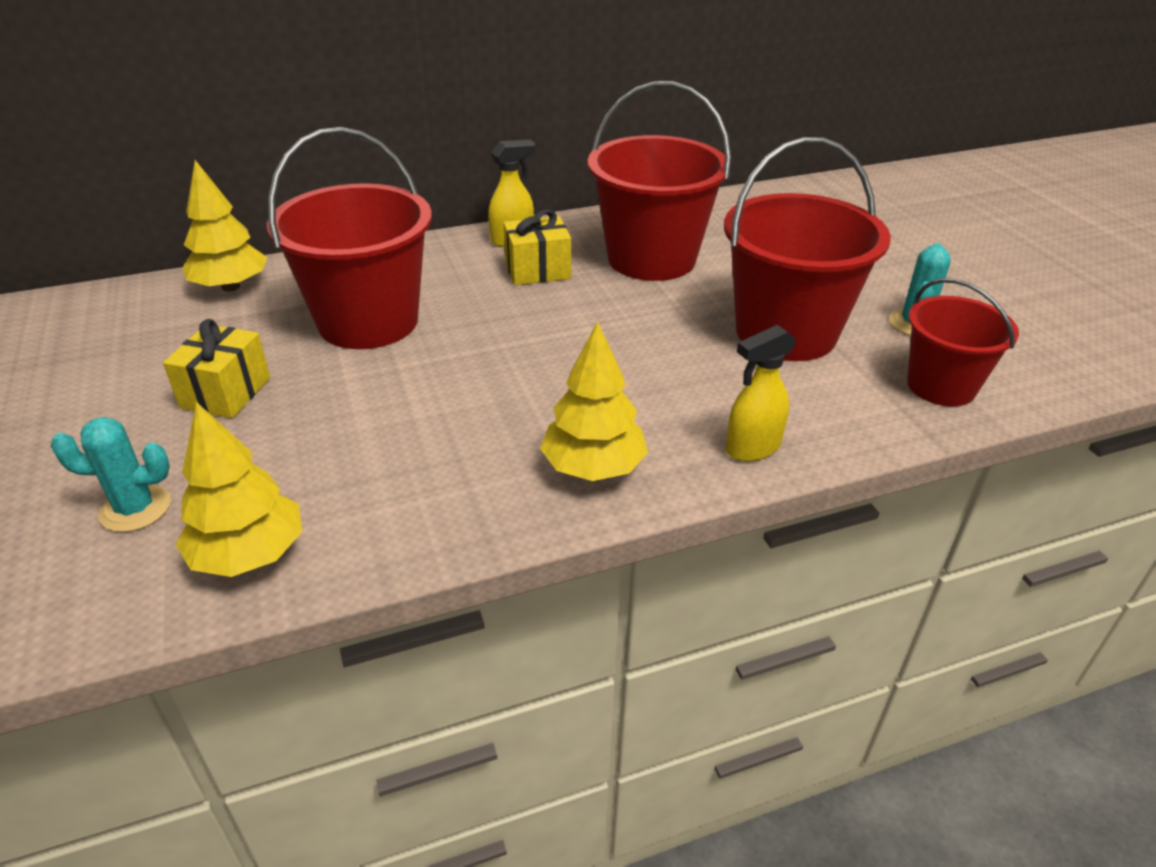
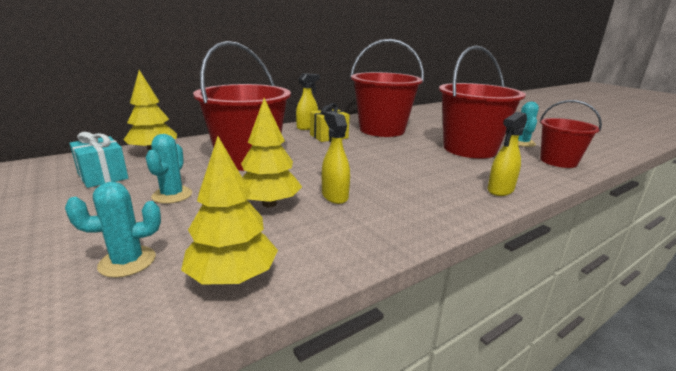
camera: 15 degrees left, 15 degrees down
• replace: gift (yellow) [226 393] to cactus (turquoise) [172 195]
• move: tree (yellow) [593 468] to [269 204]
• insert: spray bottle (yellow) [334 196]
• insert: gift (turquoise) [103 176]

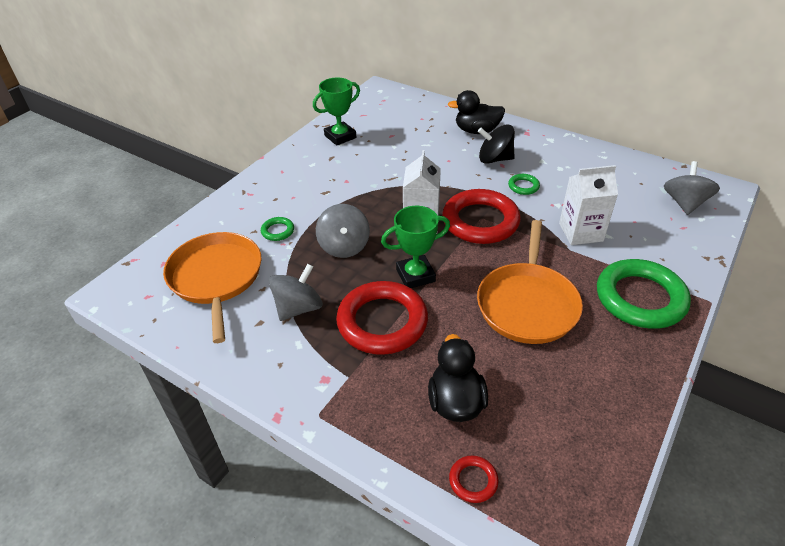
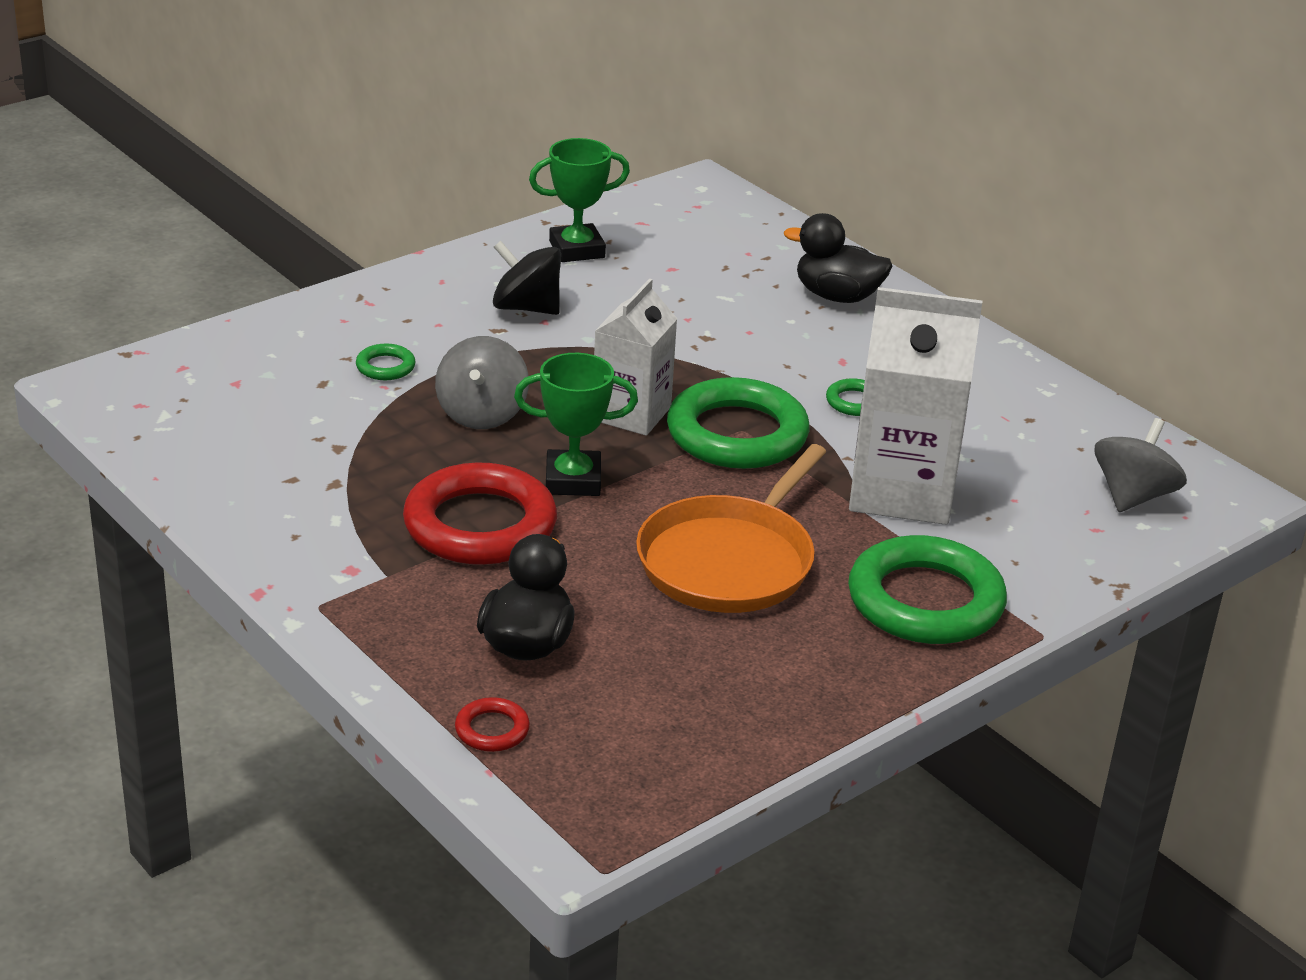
camera: 15 degrees right, 10 degrees down
• move: spinning top (black) [494 159] to [526 308]
• resize: carton (white) [581 232] = [902 491] x1.55
• recolor: ring (red) [480 221] to ring (green) [737 434]
• delete: pan (orange) [216 278]
• delete: spinning top (grey) [298 308]

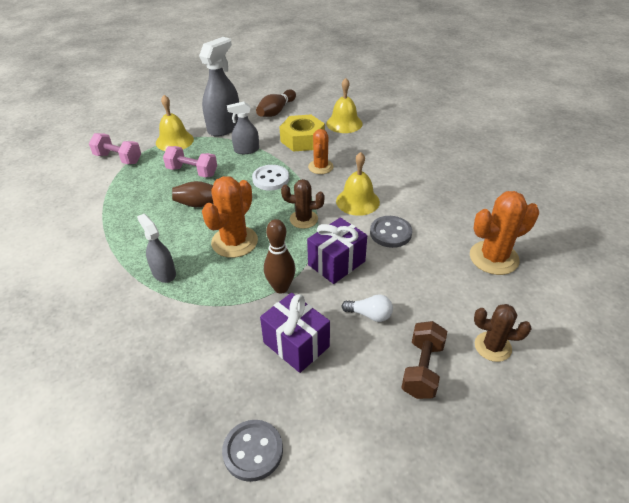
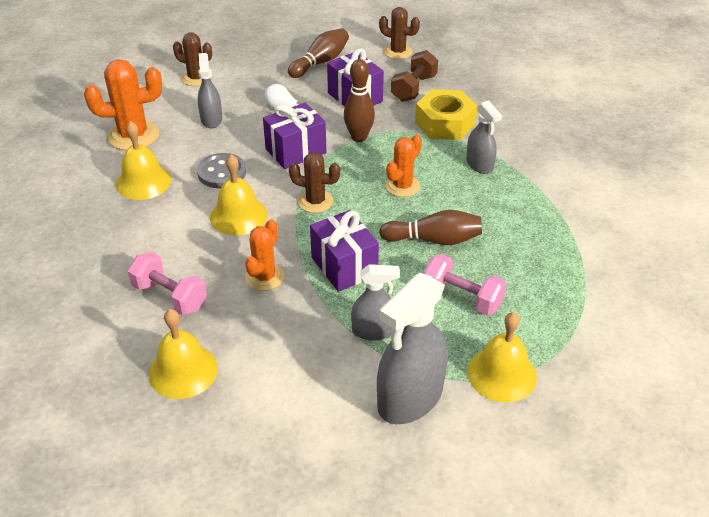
camera: 170 degrees left, 0 degrees up
• move: bowling pin (brown) [276 111] to [320 62]
• move: nut (yellow) [302 140] to [445 123]
• move: dumbbell (pink) [118 158] to [170 296]
• replace: button (white) [270 179] to gift (purple) [344 266]
• resize: cactus (orange) [234 242] = [402 186] x0.64
• move: dumbbell (brown) [422 369] to [414 88]
• replace: button (grey) [253 451] to cactus (brown) [398 52]
• insert: spray bottle (grey) [211 119]
• insert: bell (yellow) [143 182]

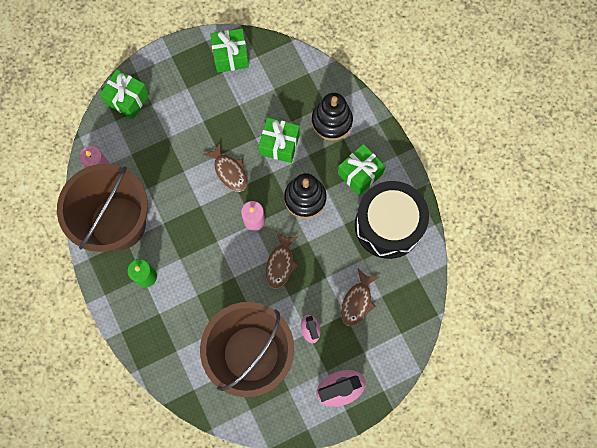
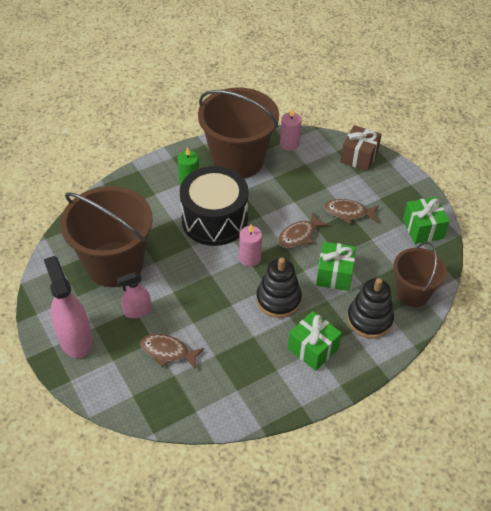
camera: 85 degrees right, 25 degrees down
• recolor: gift (green) [127 99] to gift (brown) [359 157]
• move: drum (black) [388 225] to [214 220]
• move: fish (brown) [280 264] to [348 213]
• insert: bucket (brown) [412 292]

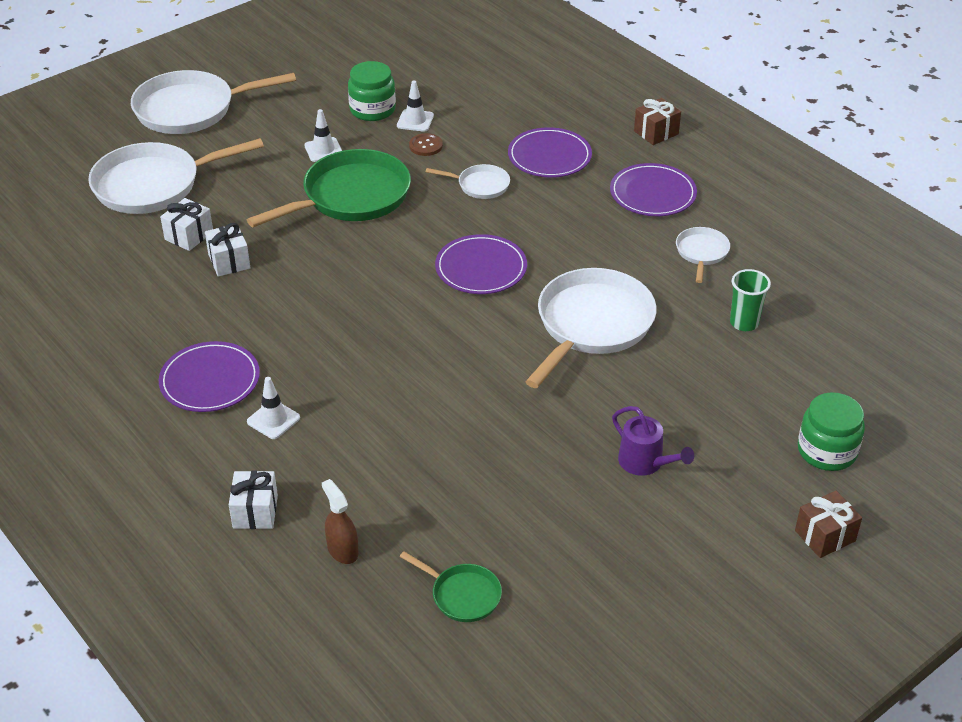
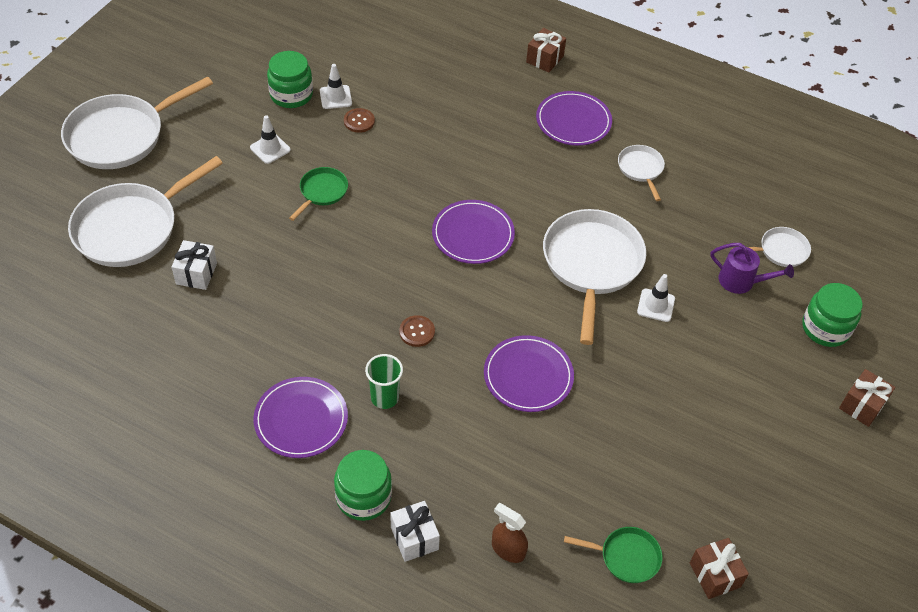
camera: 25 degrees left, 10 degrees up
• move: plate (purple) [549 156] to [528 376]
• resize: pan (green) [351 197] = [322 192] x0.49
• move: pan (white) [480 185] to [780 251]
• delete: gift (white) [229 261]
• move: cup (green) [744 323] to [384 398]
• move: traffic cone (white) [273 420] to [656 305]
• move: watering can (purple) [645 463] to [741 281]
• insert: button (brown) [417 332]
• insert: jar (green) [363 497]
• insert: gift (brown) [714 575]

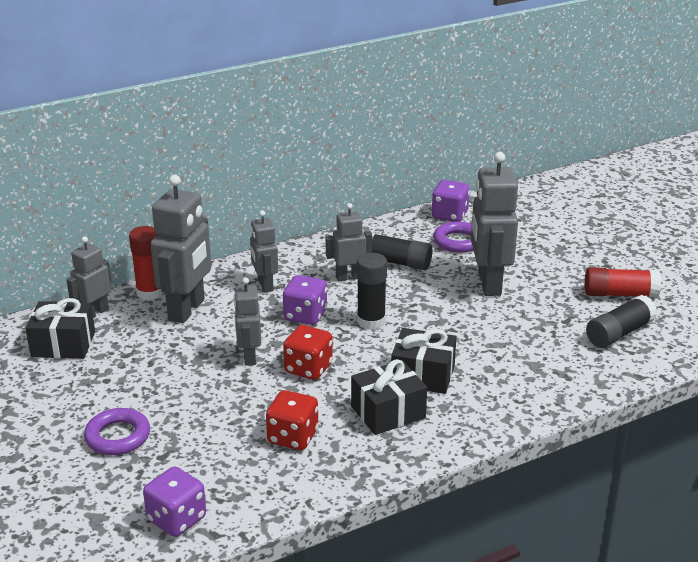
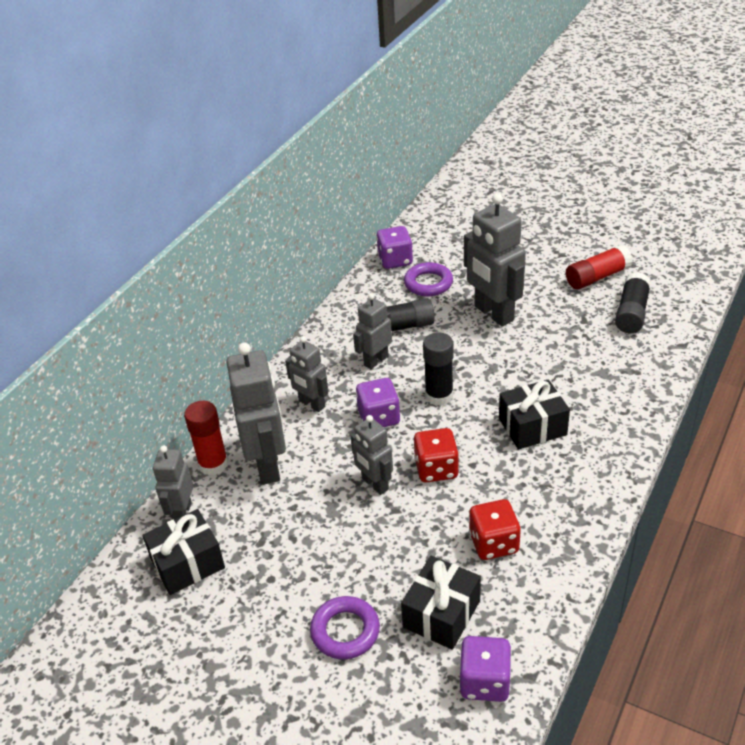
camera: 30 degrees left, 10 degrees up
• move: gift (black) [388 412] to [441 614]

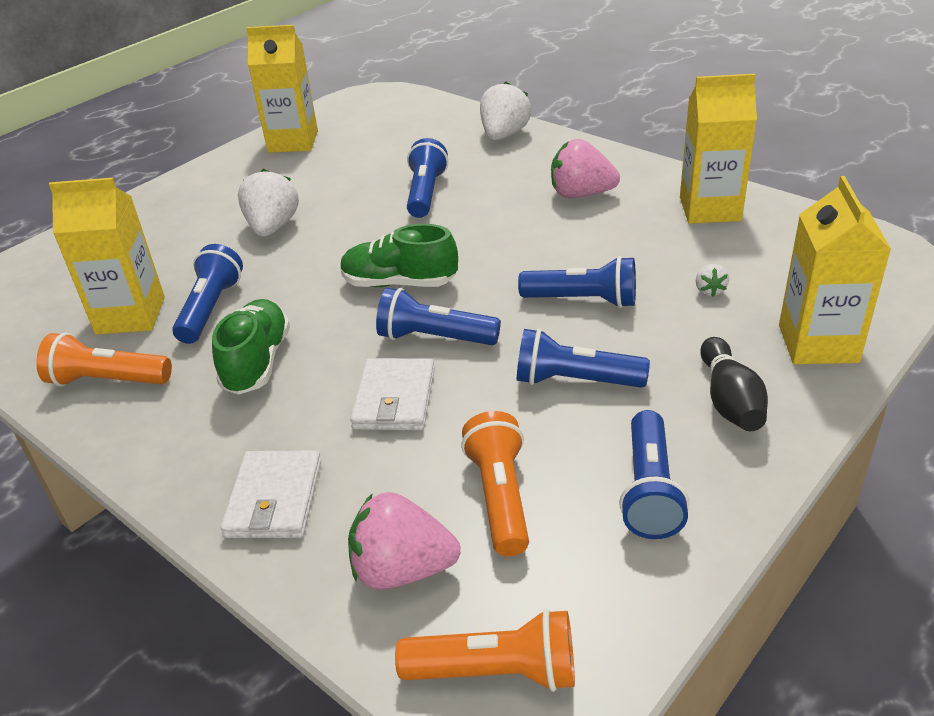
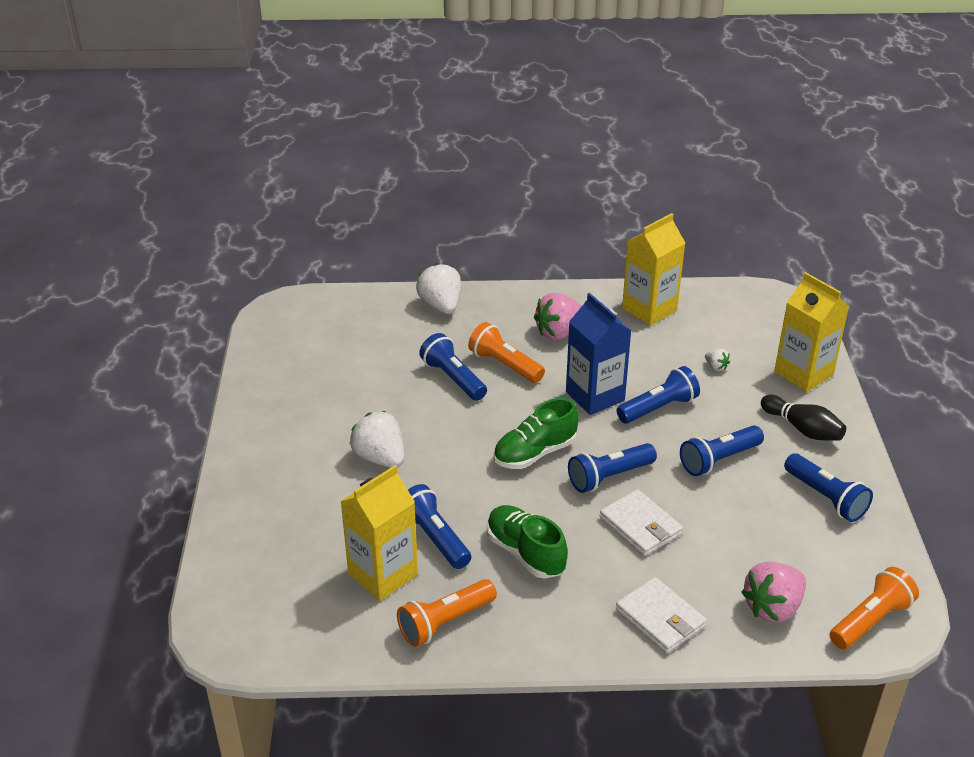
camera: 45 degrees left, 0 degrees up
• delete: carton (yellow) [293 142]
• move: flashlight (orange) [500 496] to [505 365]
• insert: carton (blue) [595 396]

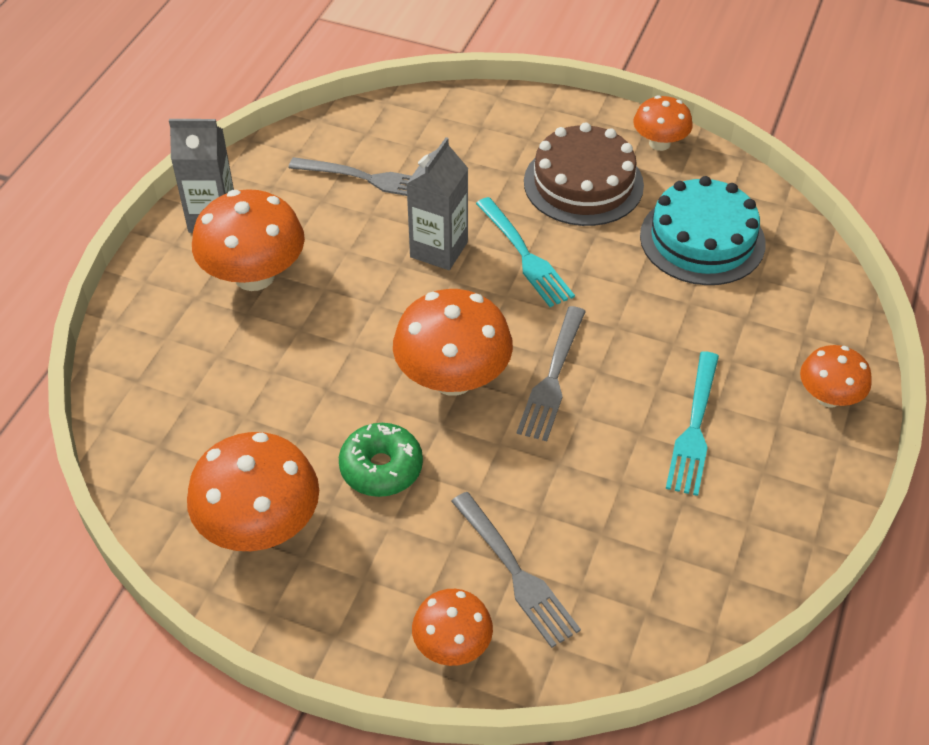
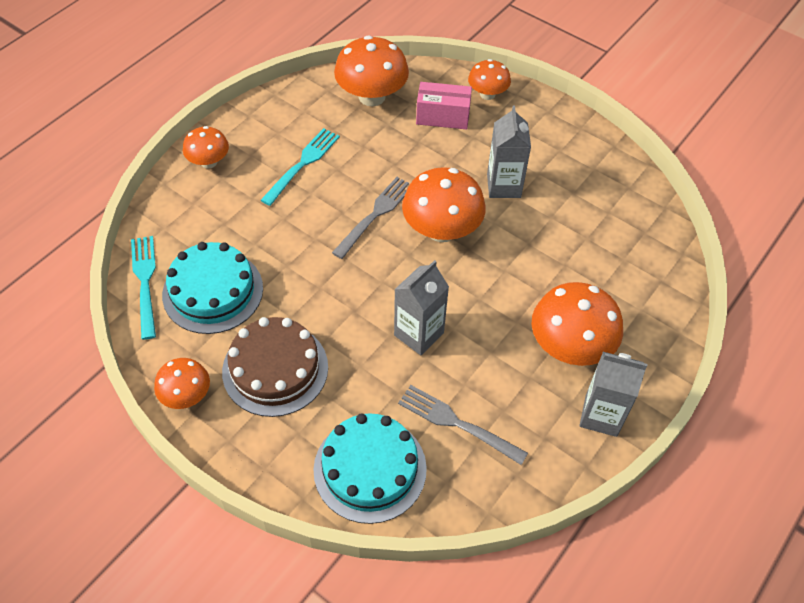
camera: 165 degrees left, 5 degrees up
• move: fork (turquoise) [525 255] to [145 282]
• replace: donut (green) [381 468] to carton (grey) [503 186]
• move: mushroom (orange) [260 526] to [372 96]
• replace: fork (grey) [516 573] to box (pink) [443 116]
• insert: cake (turquoise) [370 469]

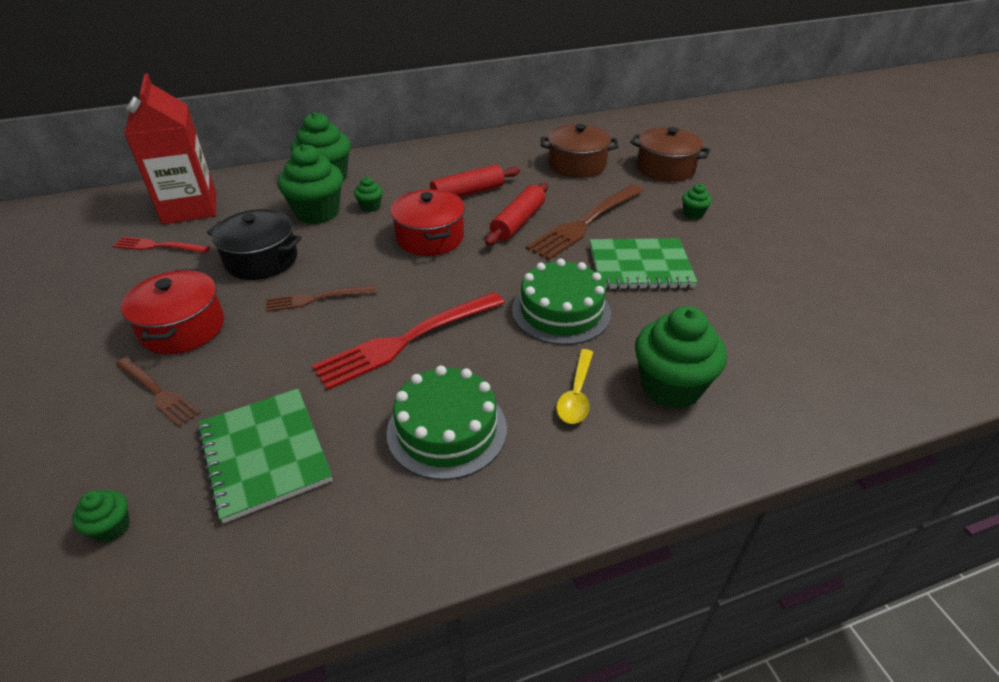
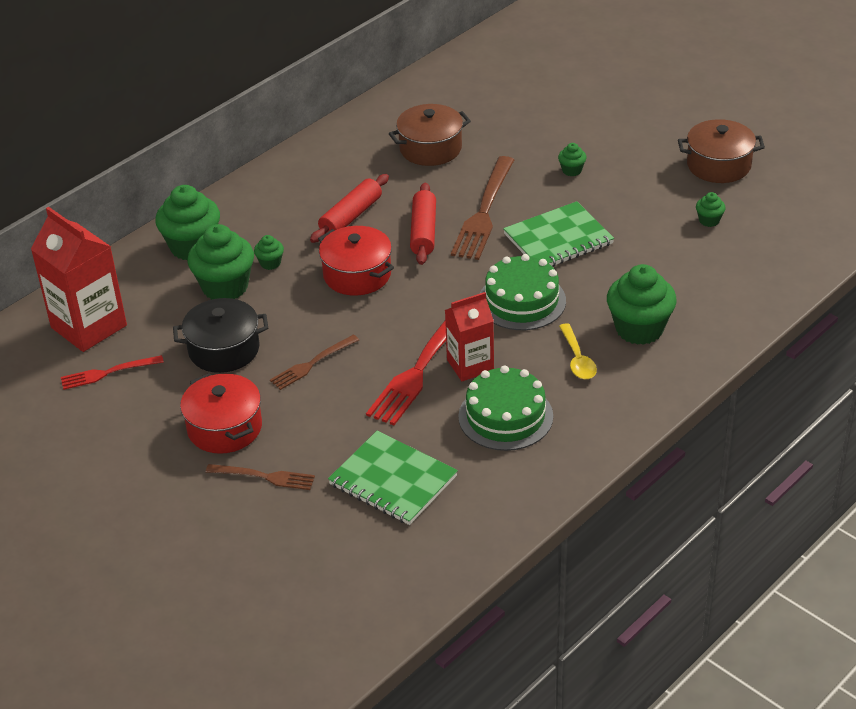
camera: 25 degrees left, 0 degrees up
• move: pot (brown) [665 168] to [718 165]
• move: cupcake (green) [112 527] to [709 220]
• insert: carton (red) [470 365]

